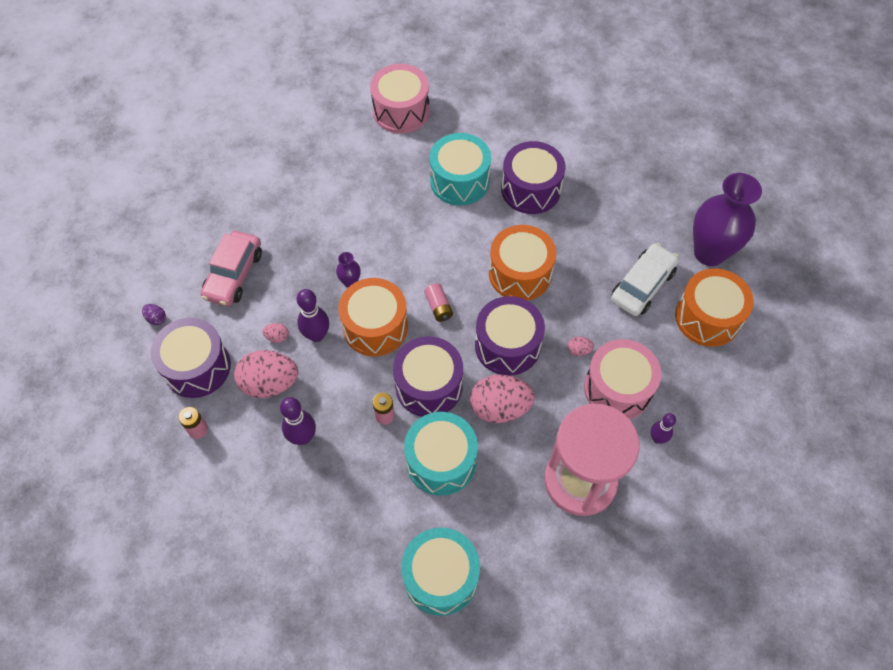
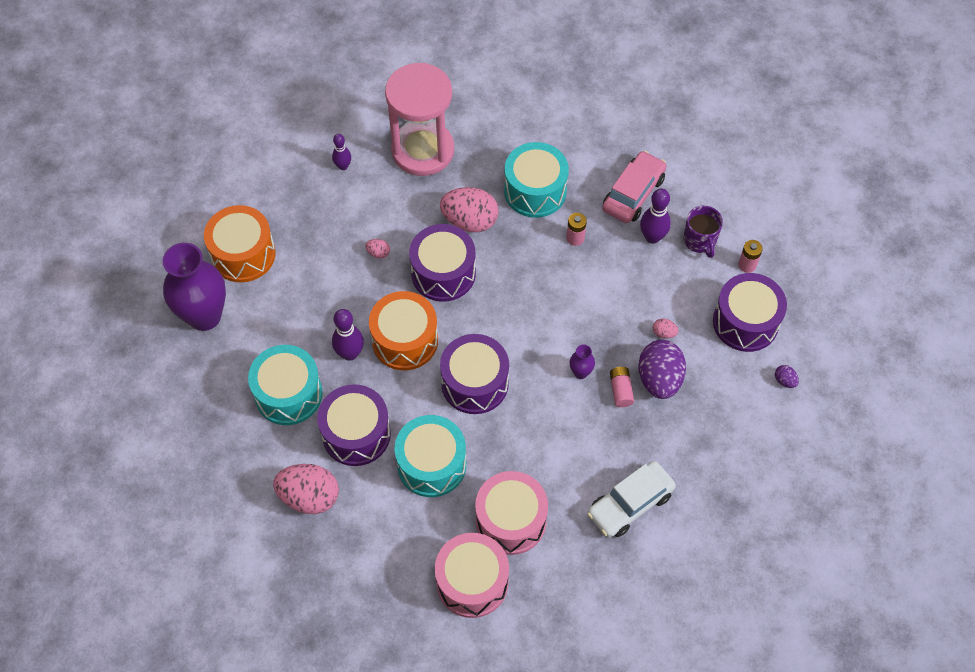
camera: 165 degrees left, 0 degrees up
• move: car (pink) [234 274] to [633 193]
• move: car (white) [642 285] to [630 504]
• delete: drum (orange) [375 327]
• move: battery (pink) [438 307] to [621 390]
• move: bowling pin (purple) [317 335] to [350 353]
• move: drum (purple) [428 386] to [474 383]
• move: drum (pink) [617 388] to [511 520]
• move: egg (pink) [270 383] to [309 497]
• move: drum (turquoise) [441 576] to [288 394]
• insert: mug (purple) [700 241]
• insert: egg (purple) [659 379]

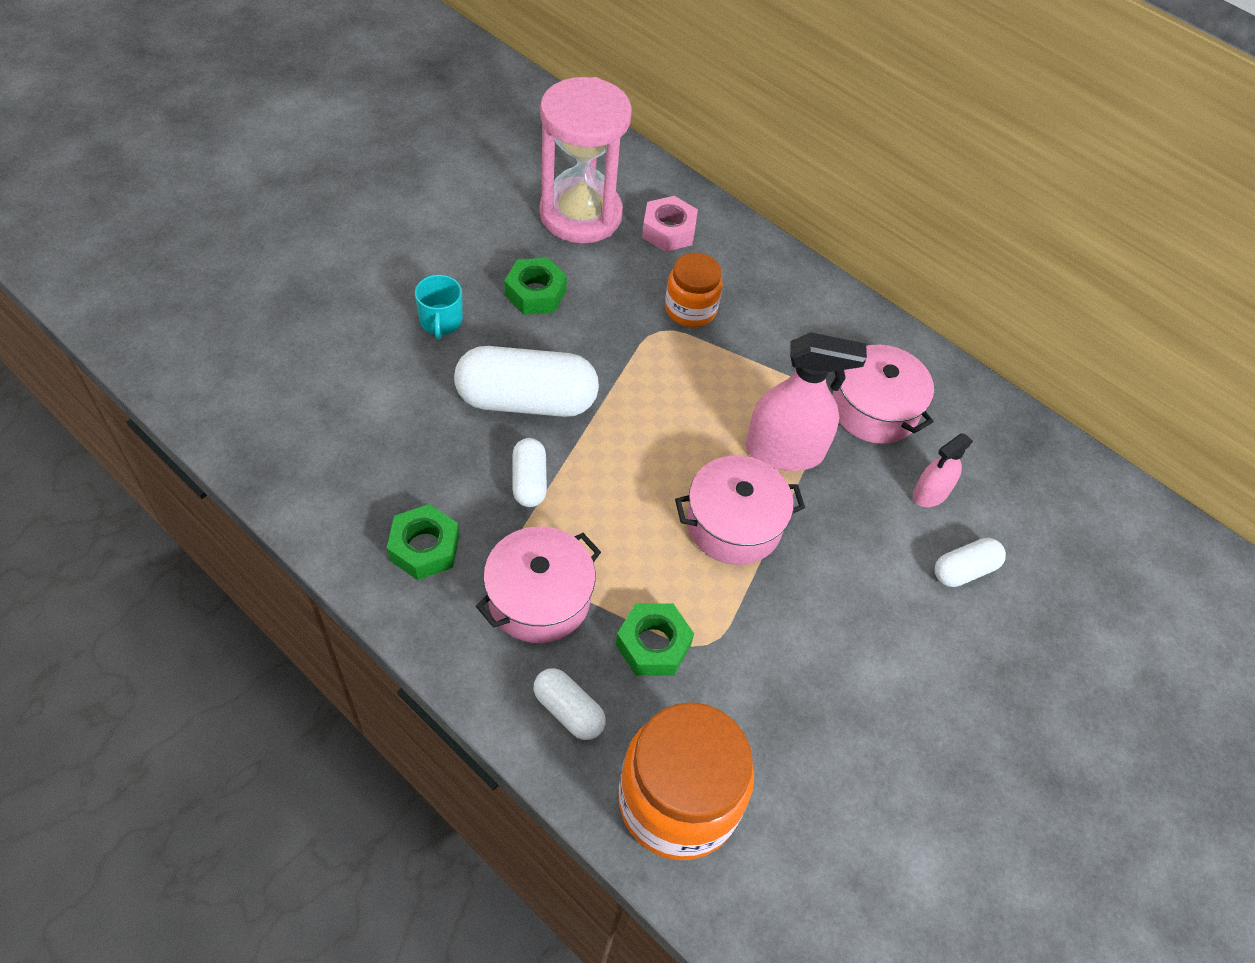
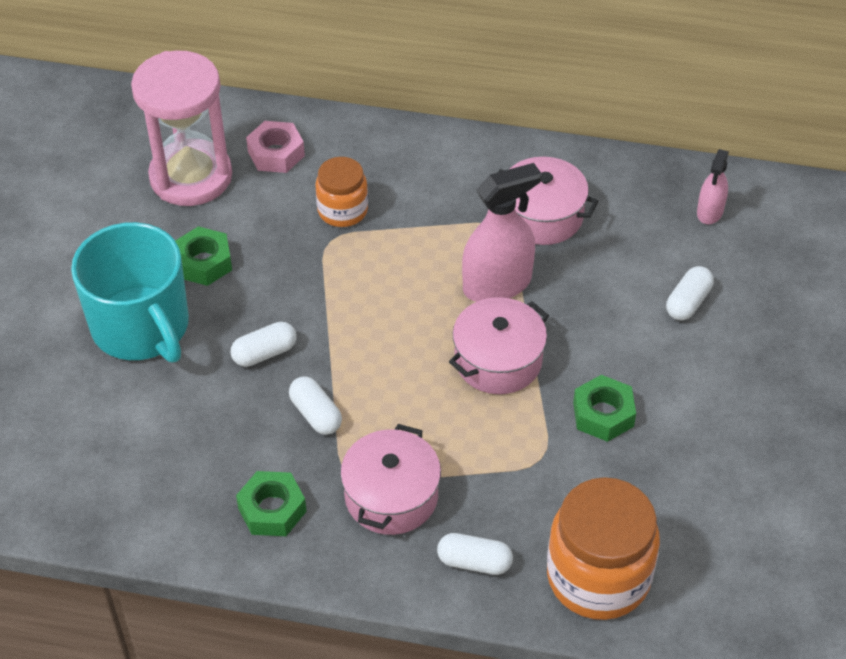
camera: 25 degrees left, 5 degrees down
• resize: mug (turquoise) [441 321] = [142 327] x2.32
• resize: capsule (white) [526 400] = [264 353] x0.51
• move: spray bottle (pink) [930 493] to [710 212]
• move: nut (green) [653 645] to [603 414]

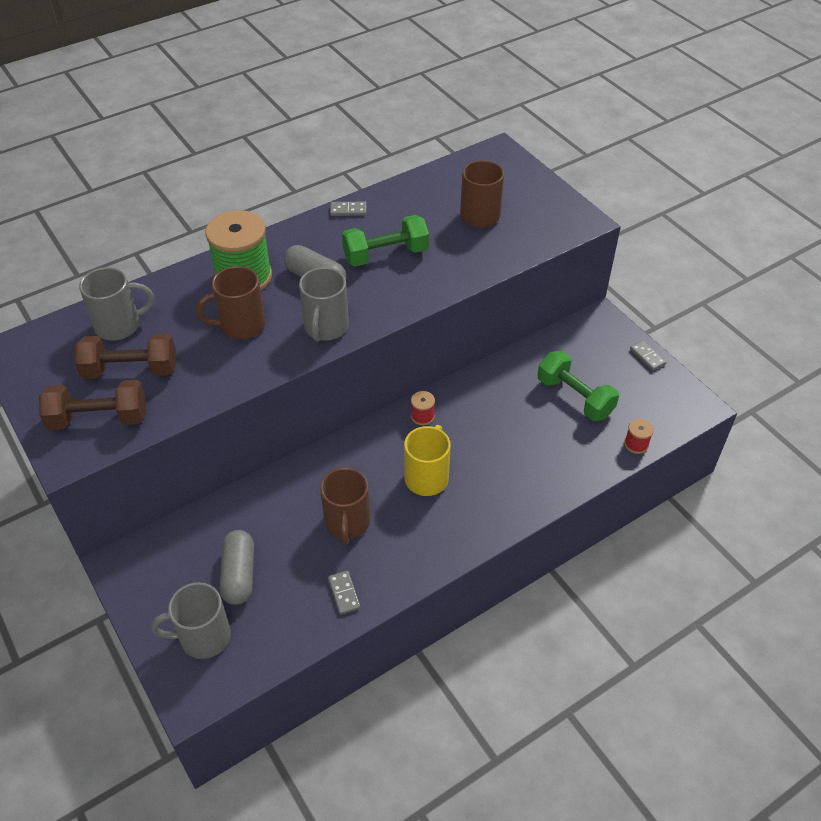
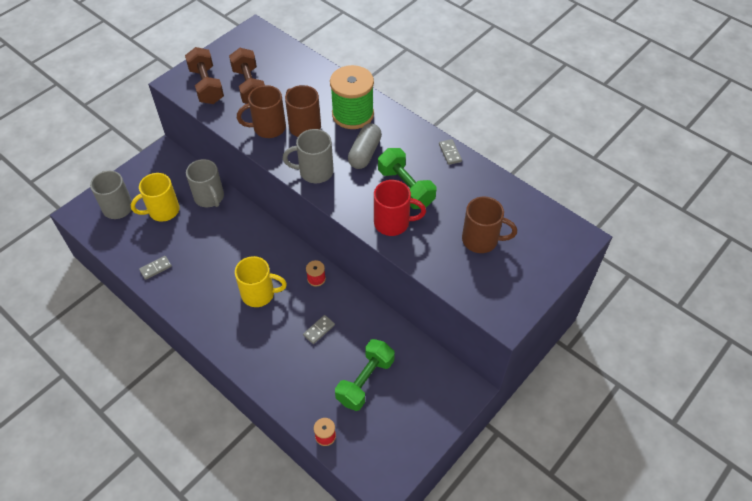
camera: 75 degrees right, 5 degrees up
• move: mug (grey) [120 325] to [209 197]
• move: domino (grey) [647 357] to [319 330]
• move: mug (brown) [347 523] to [268 128]
• replace: capsule (grey) [239 574] to mug (yellow) [163 211]
• insert: mug (red) [393 223]

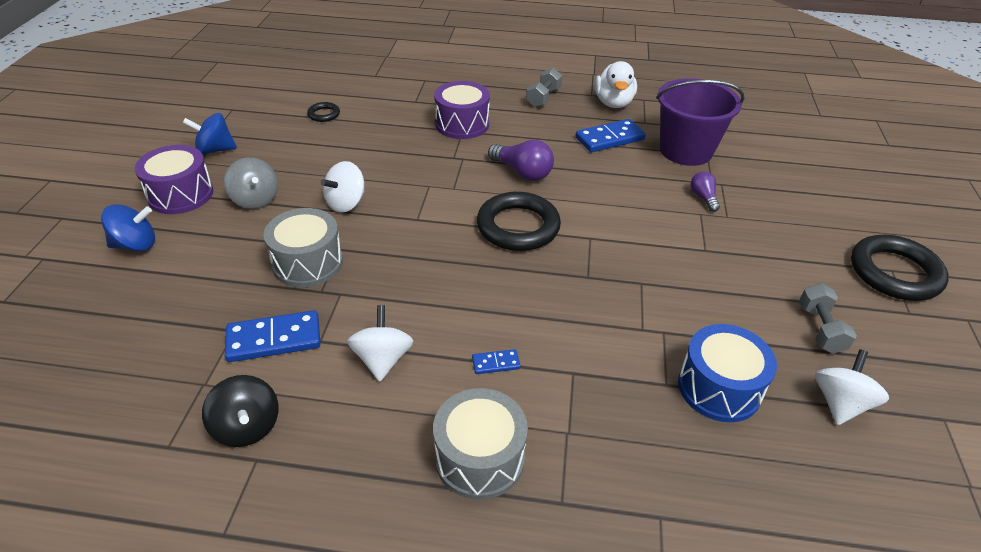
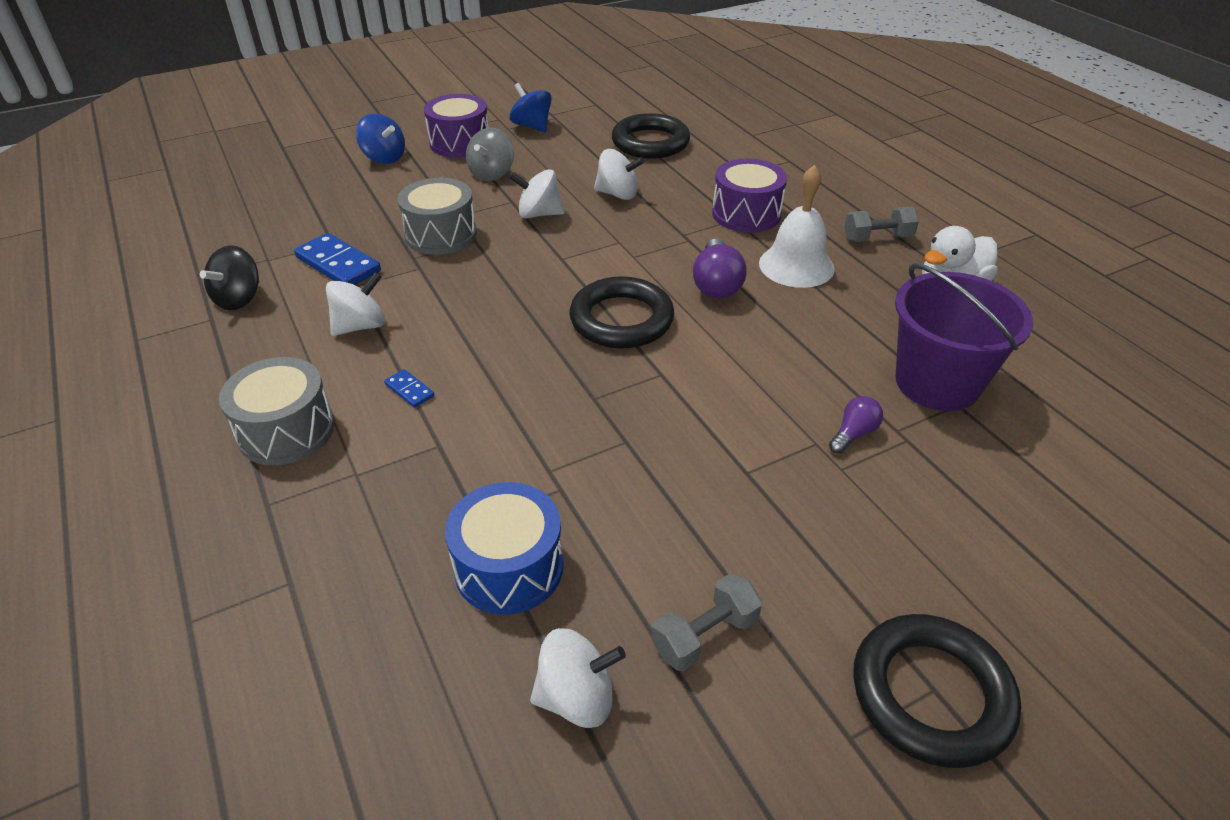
camera: 55 degrees right, 0 degrees up
• resize: ring (black) [324 114] = [650 143] x2.14
• delete: domino (blue) [609 138]
• insert: spinning top (white) [618 194]
• insert: bell (white) [796 265]

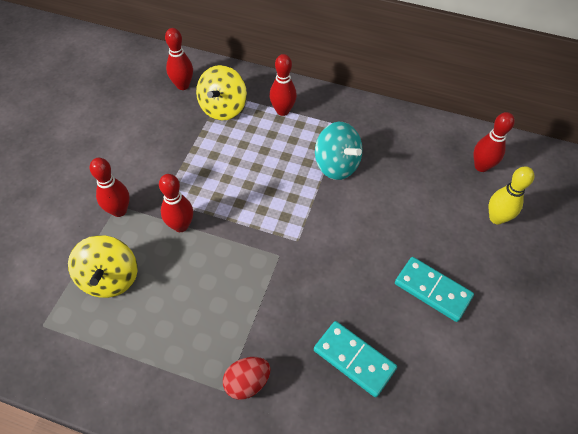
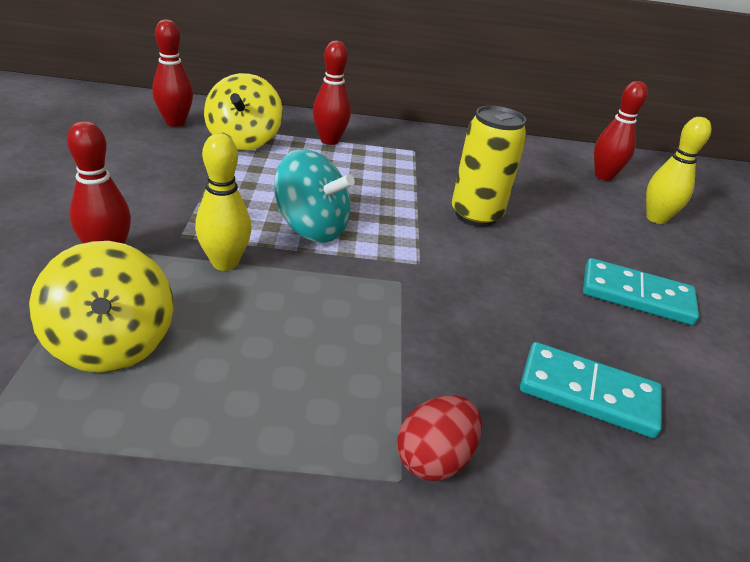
camera: 20 degrees left, 20 degrees down
• move: spinning top (turquoise) [336 165] to [311 228]
• recolor: bowling pin (red) [181 226] to bowling pin (yellow) [225 263]
• insert: can (yellow) [476 215]

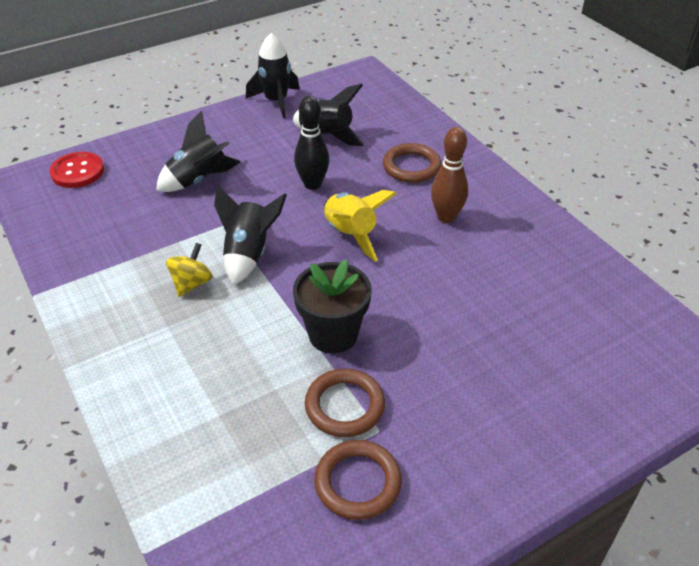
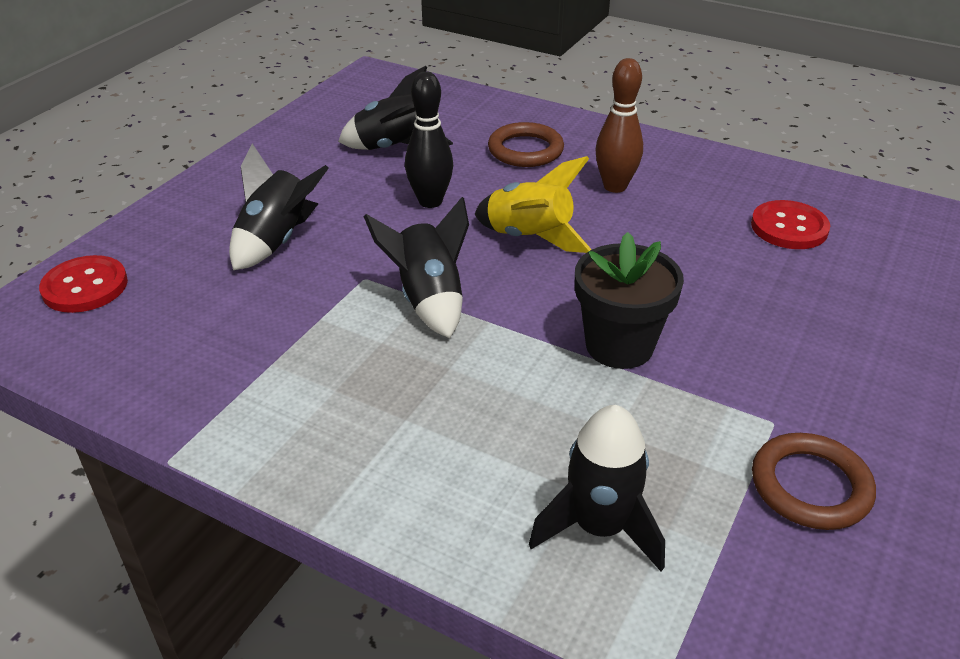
camera: 30 degrees left, 5 degrees down
• move: rocket (black) [276 101] to [599 527]
• delete: spinning top (yellow) [191 283]
• delete: ring (brown) [344 406]
• insert: button (red) [789 227]

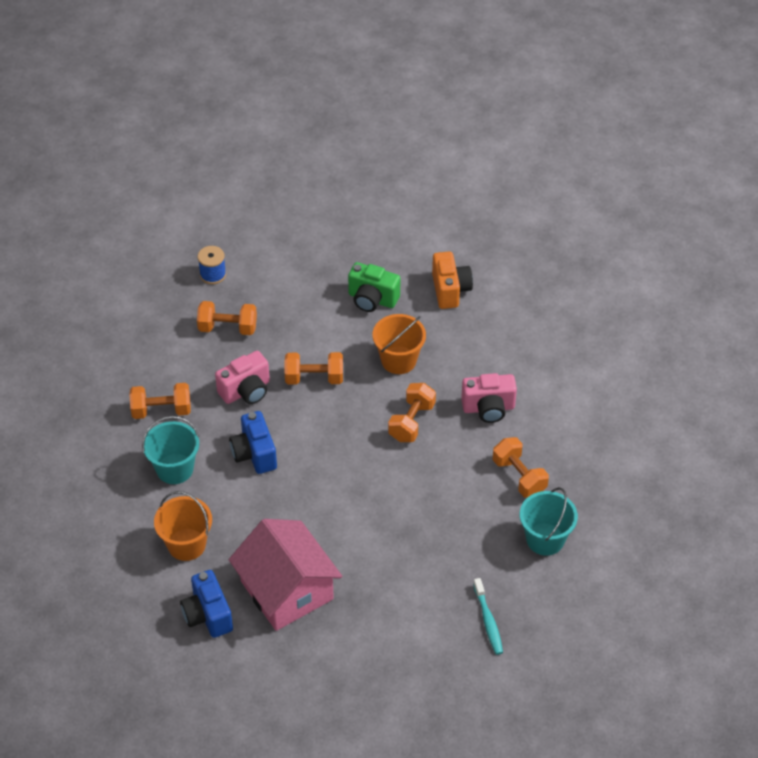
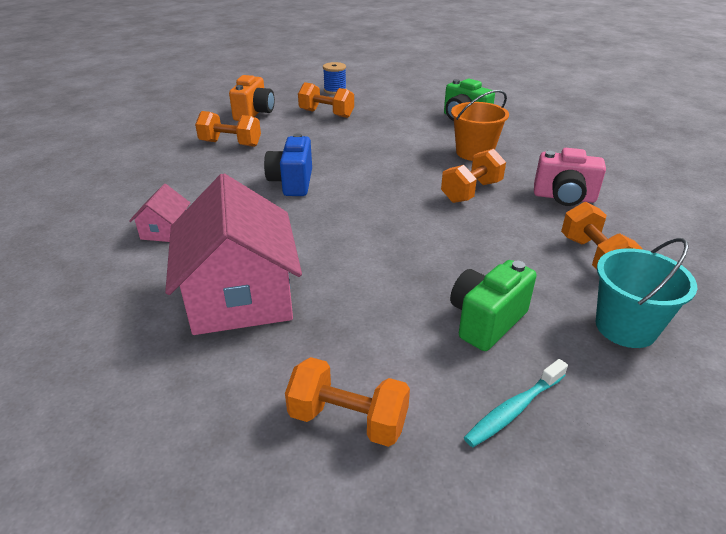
camera: 20 degrees right, 15 degrees down
• move: camera (orange) [450 290] to [254 113]
• delete: camera (pink) [246 391]
• move: dumbbell (orange) [314 378] to [348 420]
• delete: bucket (turquoise) [175 469]
• replace: bucket (orange) [186 544] to house (pink) [165 231]
• delete: camera (blue) [208 615]
• rotate: toothbrush (turquoise) [488 621] = [513 409] 45 degrees clockwise
• insert: camera (green) [486 321]

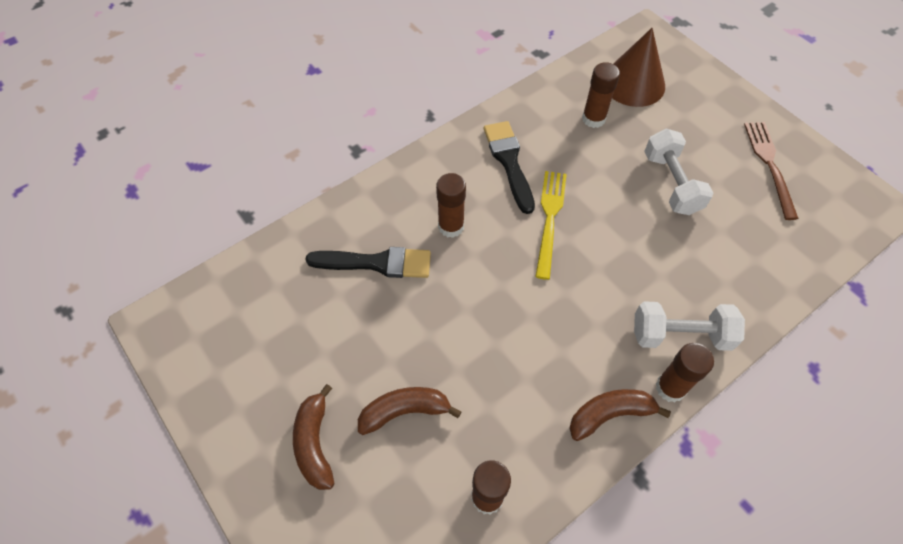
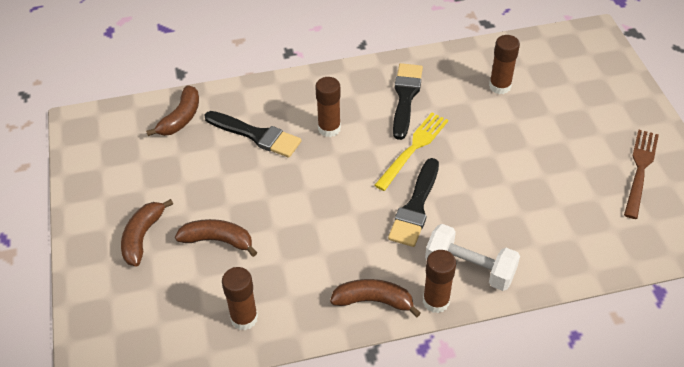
camera: 25 degrees right, 10 degrees down
• delete: cone (brown) [633 83]
• delete: dumbbell (white) [671 183]
• insert: banana (brown) [181 118]
• insert: brush (black) [415 207]

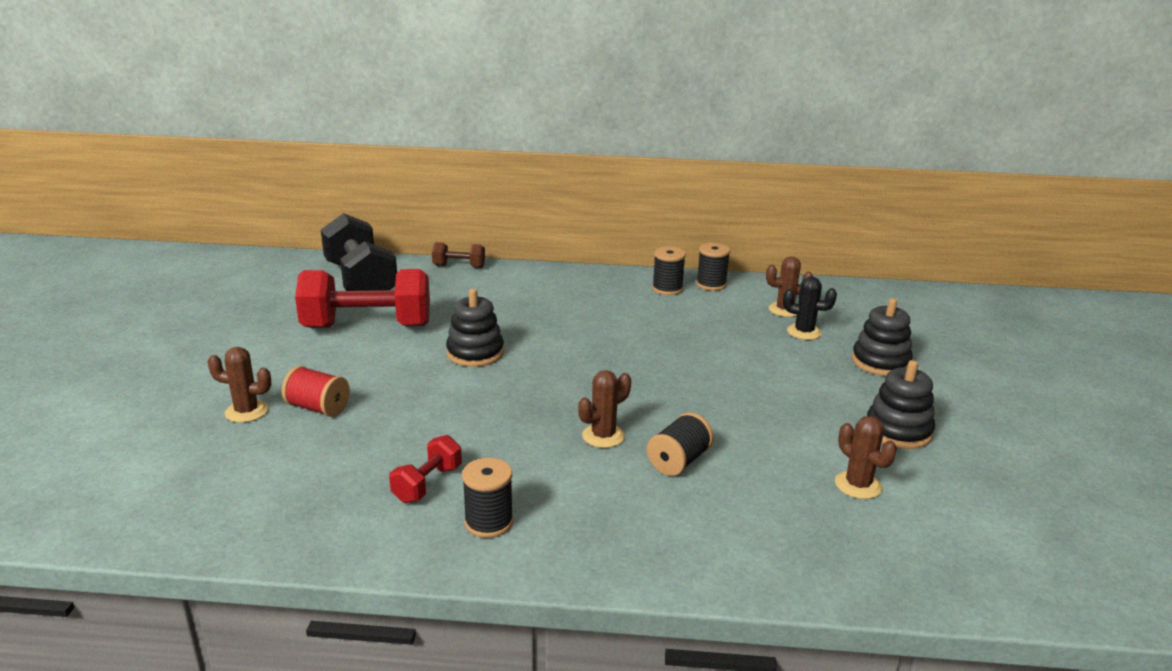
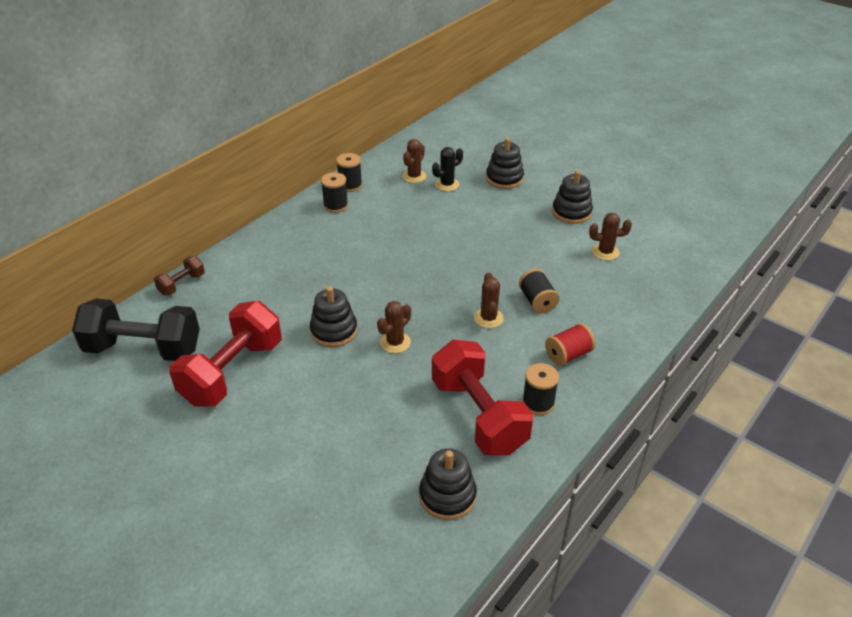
camera: 55 degrees left, 15 degrees up
• move: cactus (brown) [246 411] to [395 342]
• move: spool (red) [318 408] to [568 355]
• resize: dumbbell (red) [427 484] = [478 415] x2.13
• insert: stacking toy (black) [447 496]

